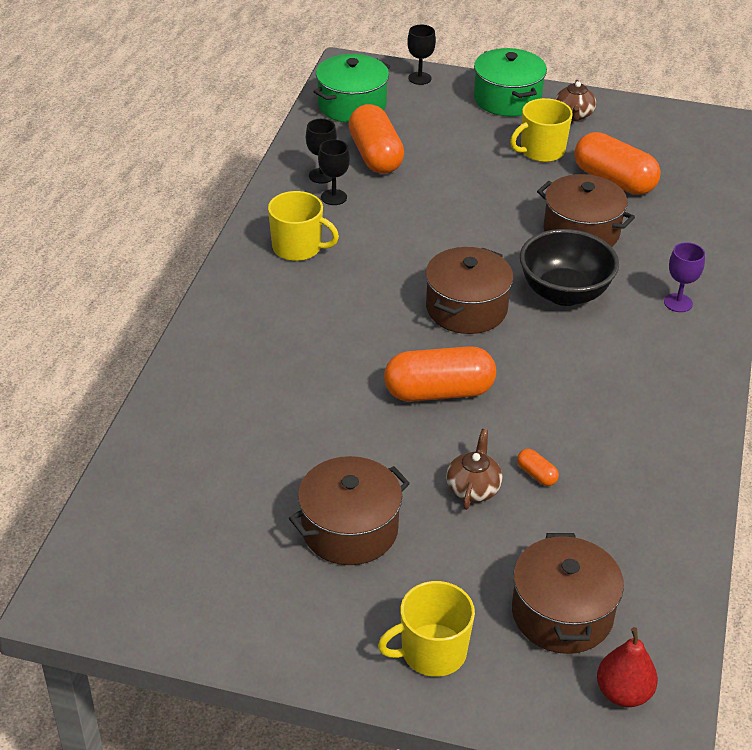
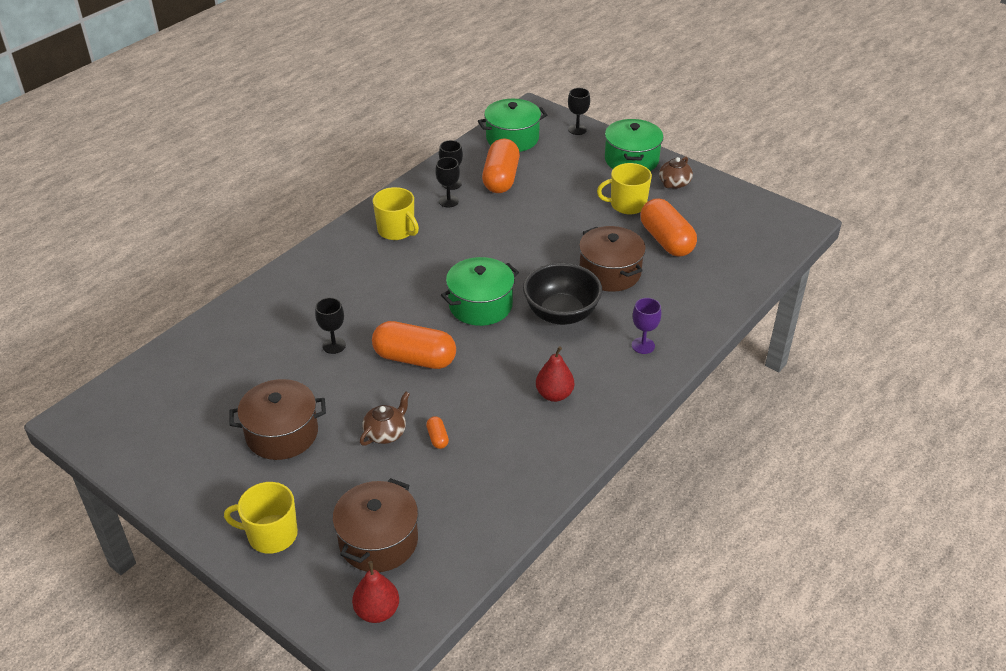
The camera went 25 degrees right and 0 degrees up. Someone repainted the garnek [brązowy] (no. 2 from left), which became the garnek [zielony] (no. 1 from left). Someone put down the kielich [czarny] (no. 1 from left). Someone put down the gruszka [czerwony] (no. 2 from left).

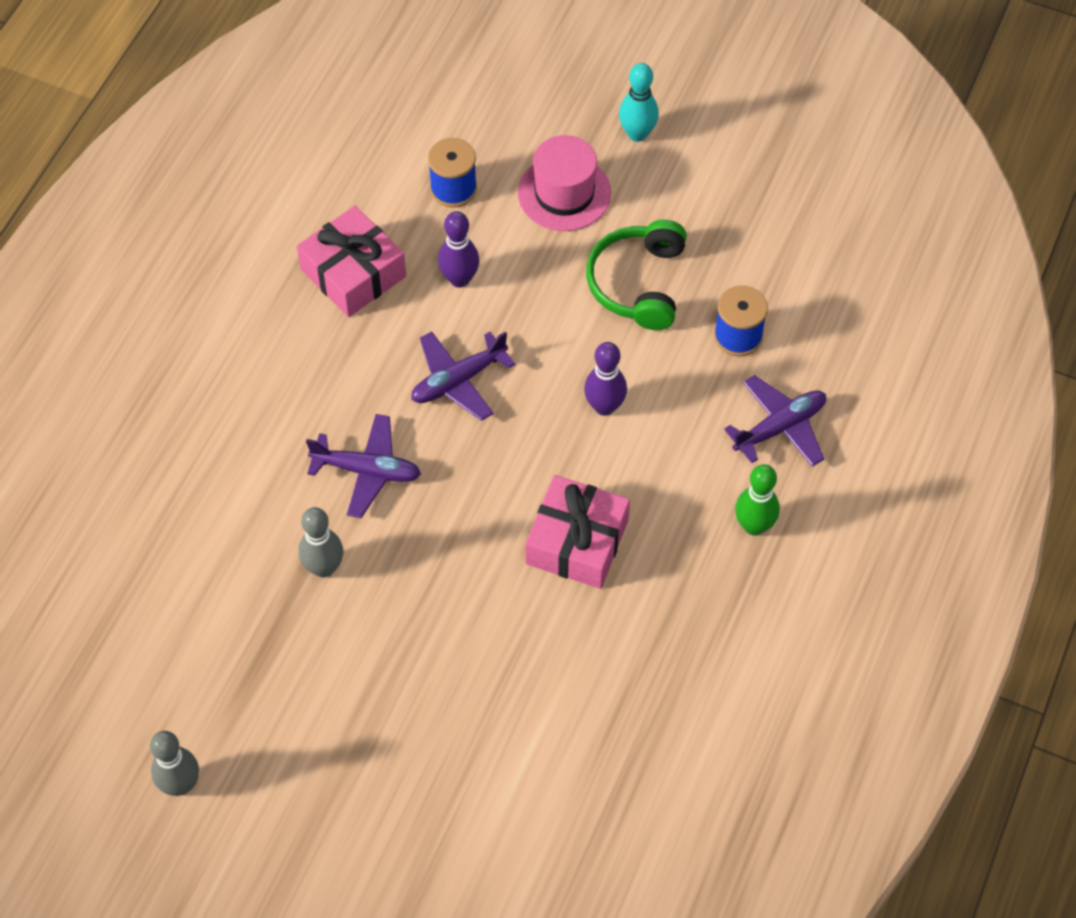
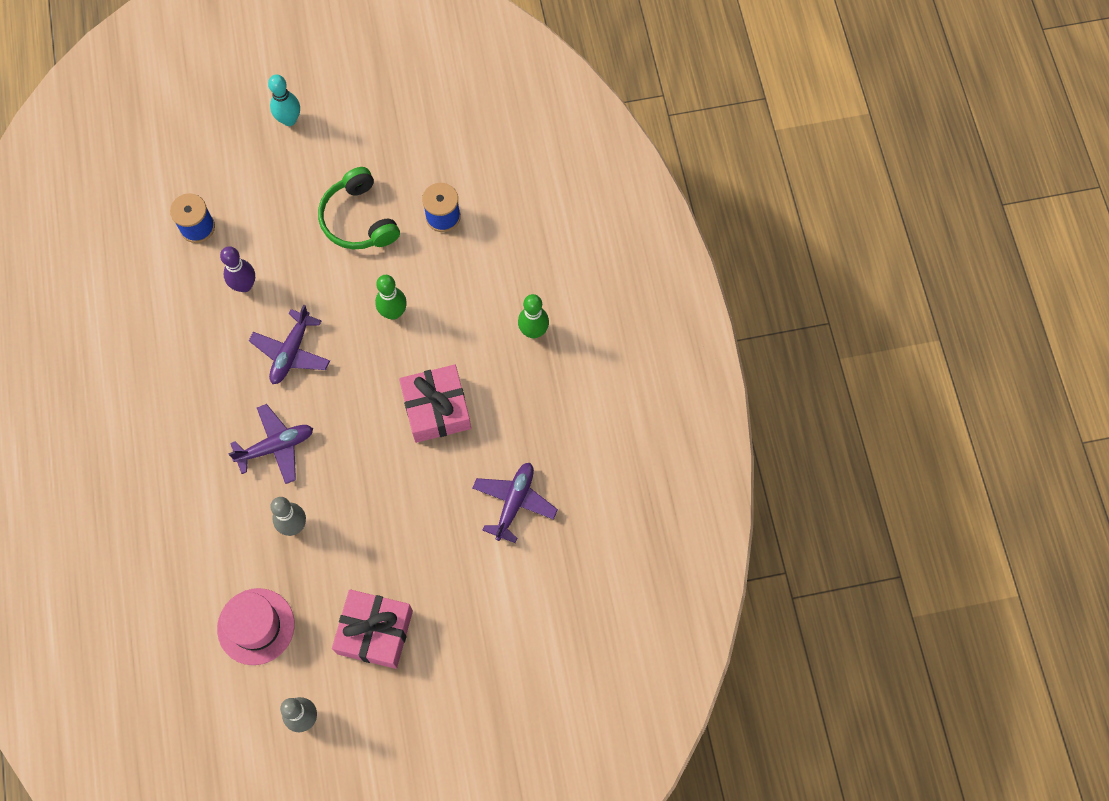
The camera went 35 degrees left and 10 degrees up. Someone carried the prezent [różowy] (no. 1 from left). Someone carried the kapelusz [różowy]. Someone repainted the kręgiel [fioletowy] (no. 2 from left), which became the kręgiel [zielony] (no. 1 from left). Someone carried the samolot [fioletowy] (no. 3 from left).

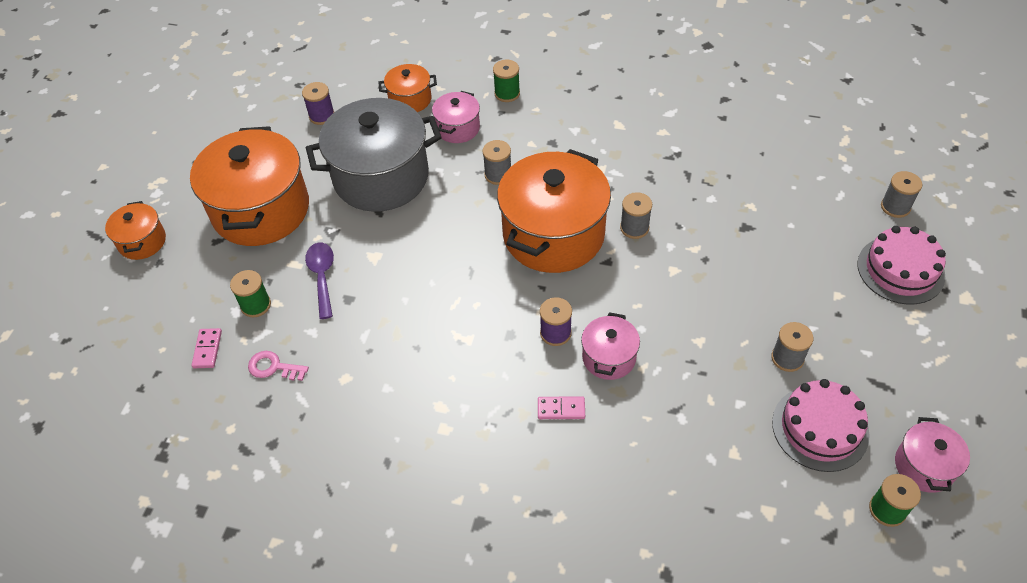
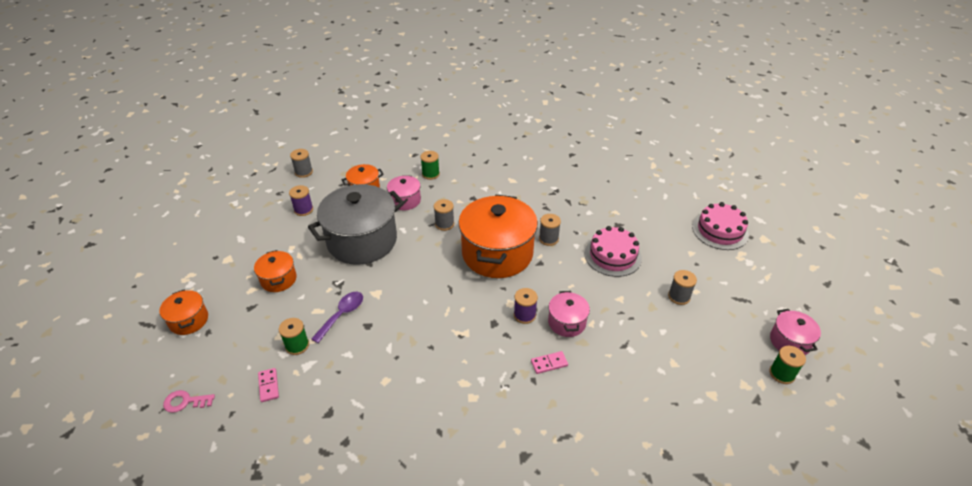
The camera went 20 degrees left and 10 degrees down. Someone scaled the garnek [pomarańczowy] (no. 2 from left) by 0.48. Someone carried the klucz [różowy]. Someone rotated the łyżka [fioletowy] by 60 degrees clockwise. Someone carried the tort [różowy] (no. 1 from left). Someone carried the szpulka [szary] (no. 4 from left in the first image).

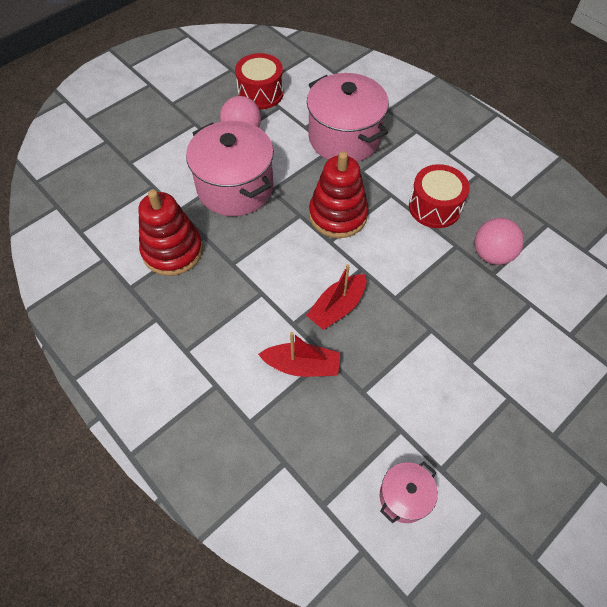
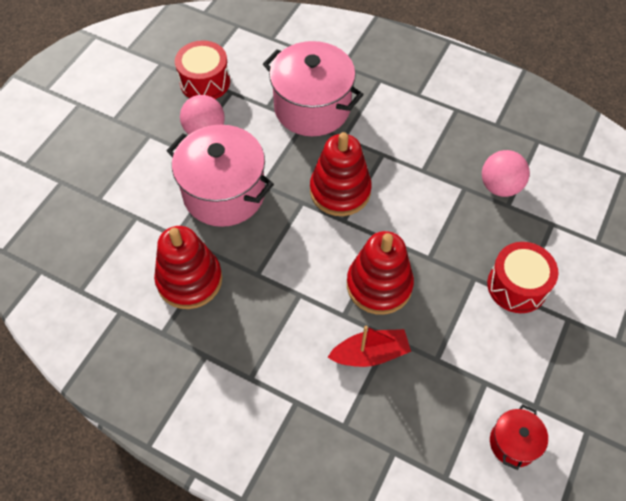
The camera went 20 degrees left and 0 degrees up. Someone swapped the łódka [czerwony] (no. 2 from left) for the zabawka nakładanka [czerwony] (no. 3 from left). Someone repainted the garnek [różowy] (no. 3 from left), which became the garnek [czerwony]. Someone carried the bęben [czerwony] (no. 2 from left).

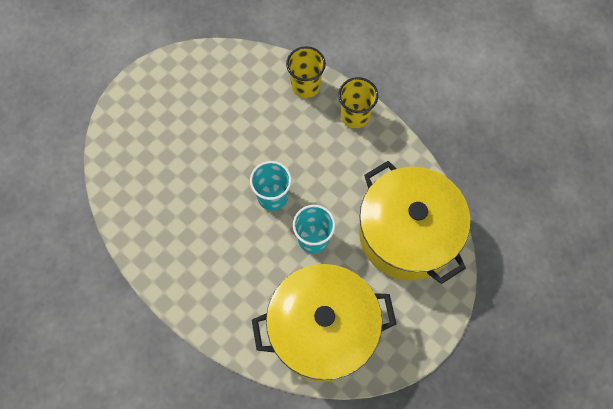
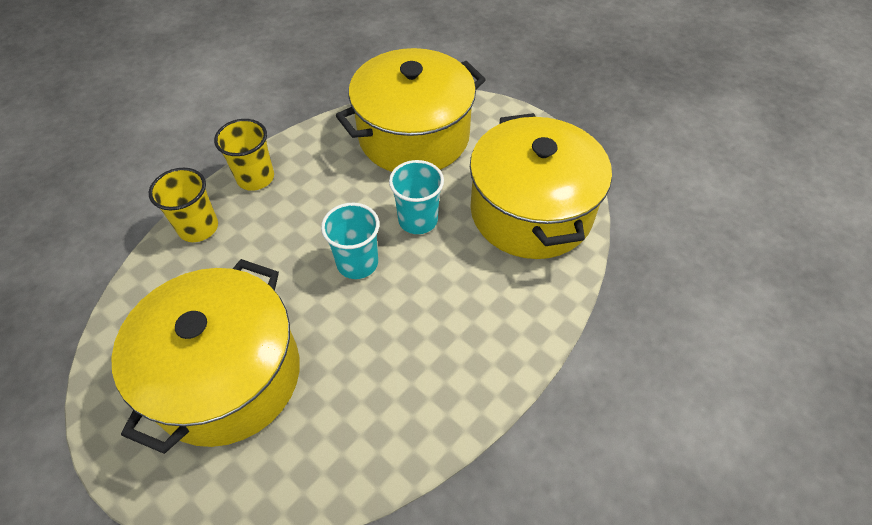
The camera went 90 degrees left and 15 degrees down. Someone put down the garnek [żółty] (no. 1 from left).

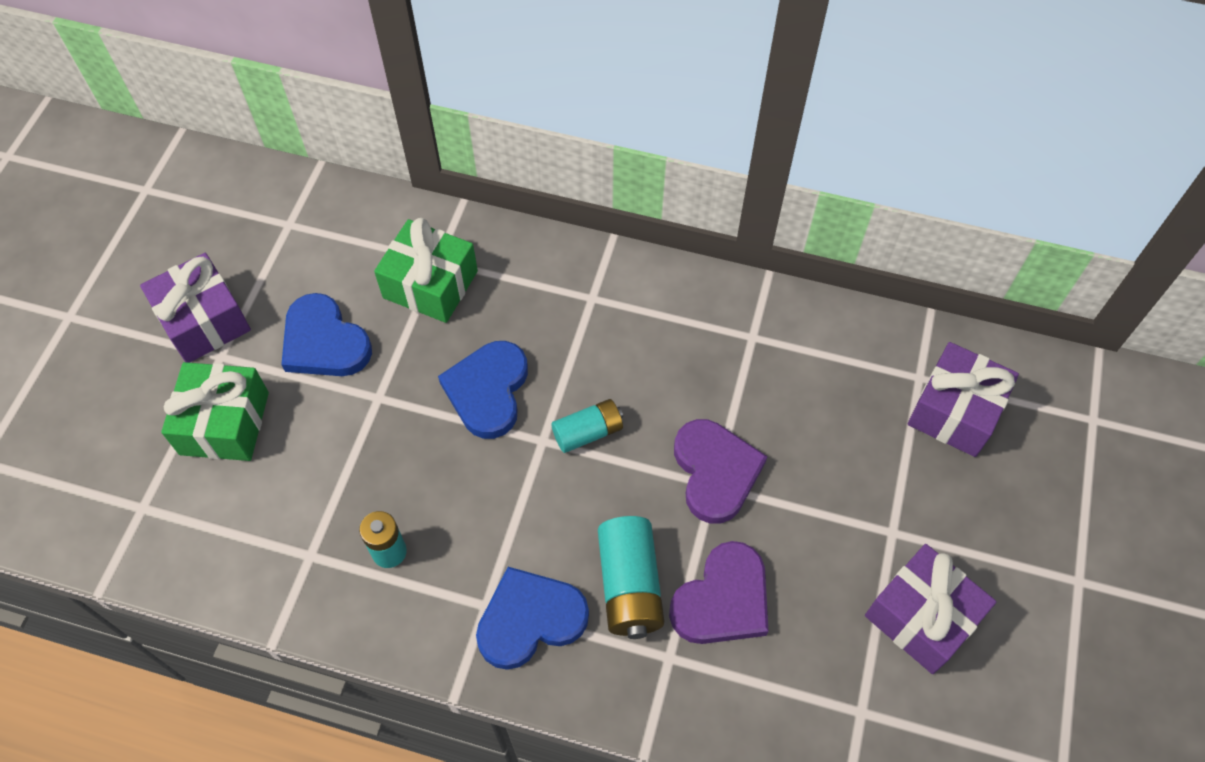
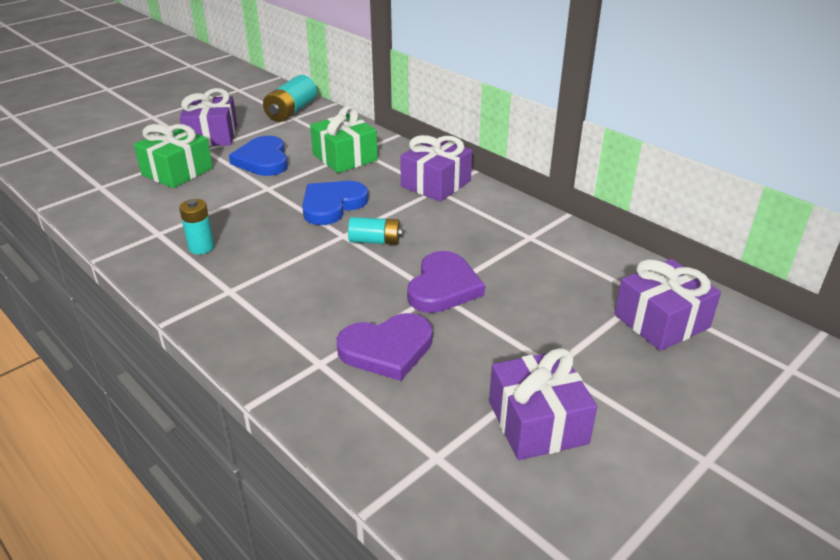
The camera went 30 degrees right and 25 degrees down. Someone took away the serce [niebieski] (no. 3 from left). Someone carried the bateria [turkusowy] (no. 3 from left in the first image). Someone put down the prezent [fioletowy] (no. 2 from left).

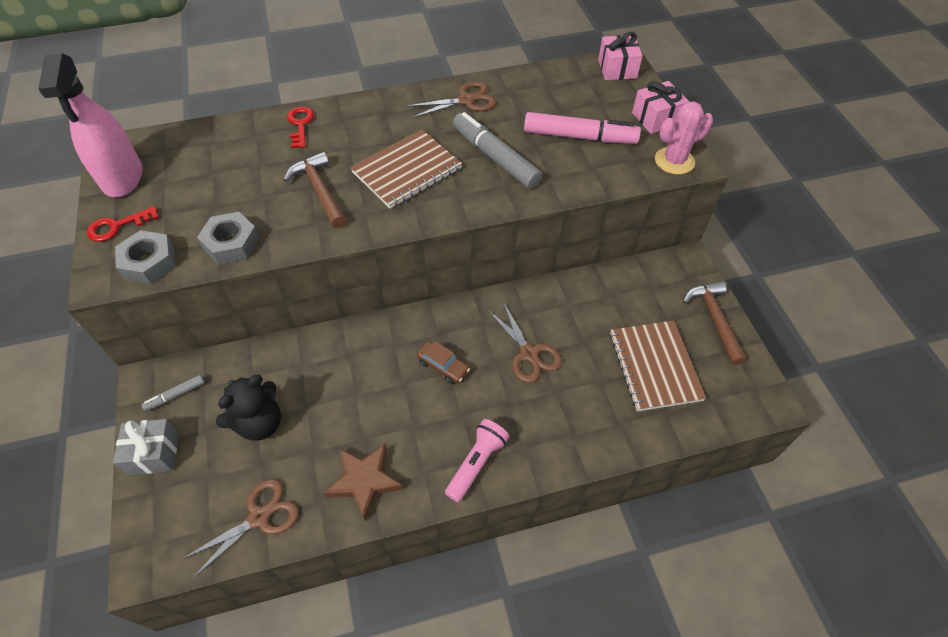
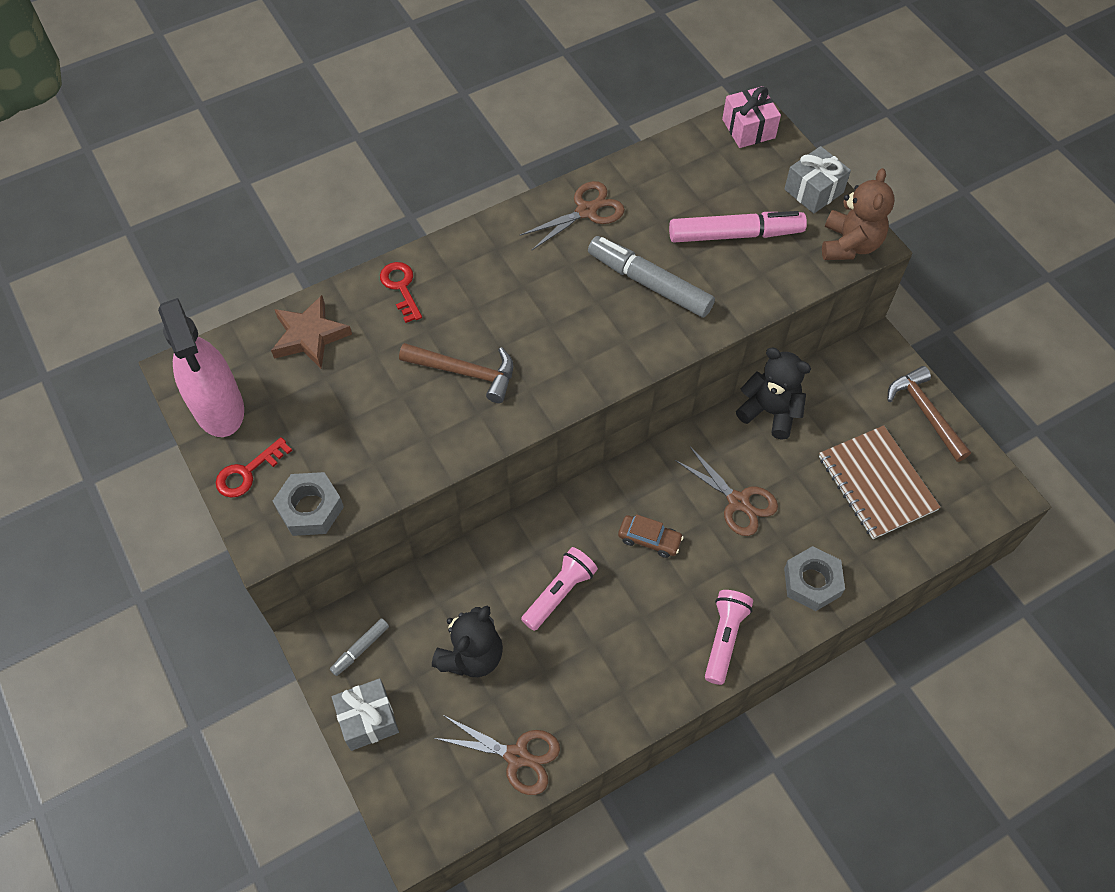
The camera went 15 degrees left and 5 degrees up. Someone rotated the nożyczki [brązowy] (no. 1 from left) by 75 degrees clockwise. Someone carried the nakrętka [szary] (no. 2 from left). Someone rotated the młotek [brązowy] (no. 1 from left) by 150 degrees clockwise. Someone carried the gwiazda [brązowy]. Someone took away the zeszyt [brązowy] (no. 1 from left). Someone repainted the prezent [różowy] (no. 2 from left), which became the prezent [szary] (no. 2 from left). Someone swapped the kaktus [różowy] for the miś [brązowy]. Someone put down the latarka [różowy] (no. 1 from left). Someone put down the miś [czarny] (no. 2 from left).

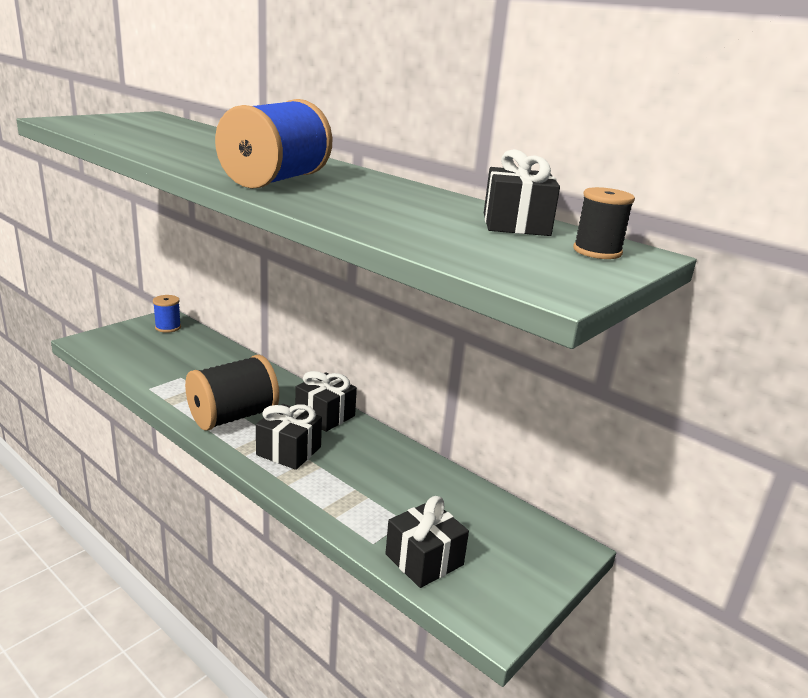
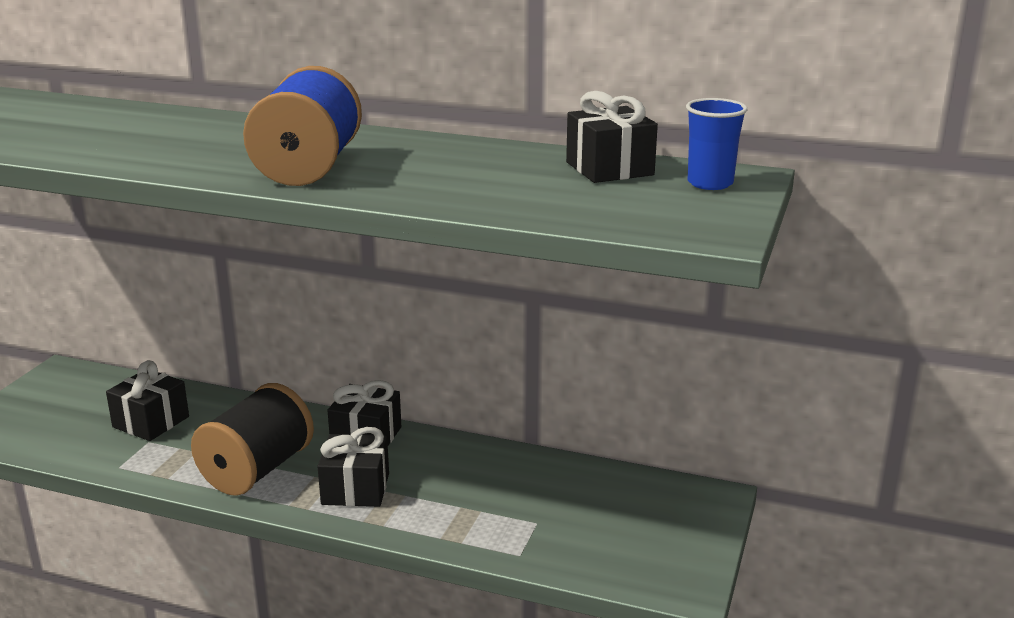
The camera went 20 degrees left and 0 degrees up. Someone took away the szpulka [niebieski] (no. 1 from left). Someone carried the prezent [czarny] (no. 3 from left in the first image). Someone swapped the szpulka [czarny] (no. 2 from left) for the szklanka [niebieski].

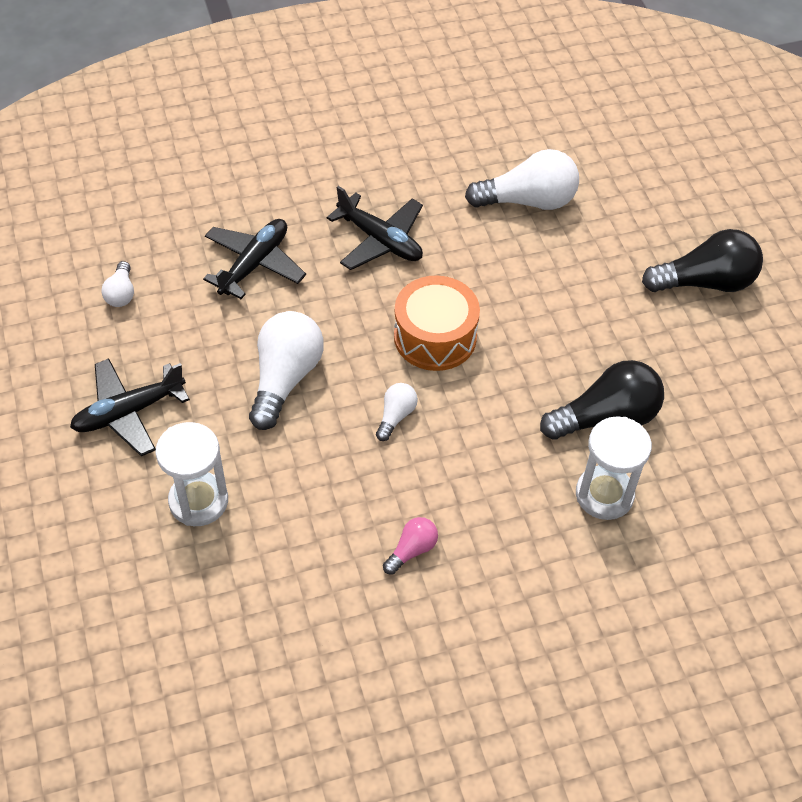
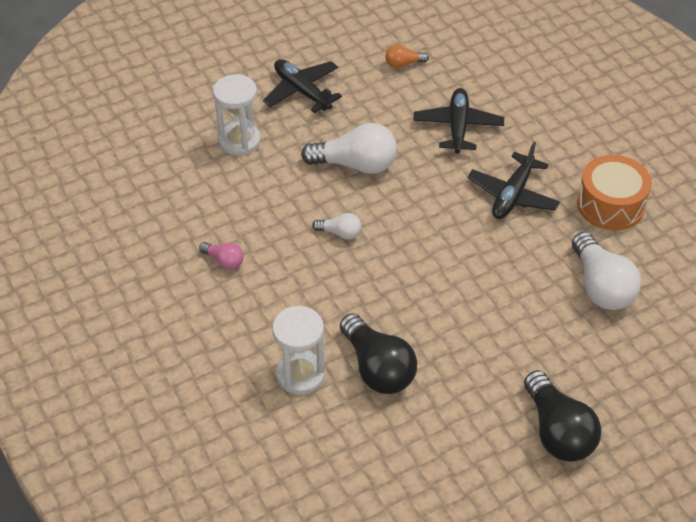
The camera went 80 degrees right and 5 degrees down. Someone repainted the żarówka [biały] (no. 1 from left), which became the żarówka [pomarańczowy]. Someone rotated the samolot [czarny] (no. 2 from left) by 105 degrees counterclockwise. Someone carried the bęben [pomarańczowy].

